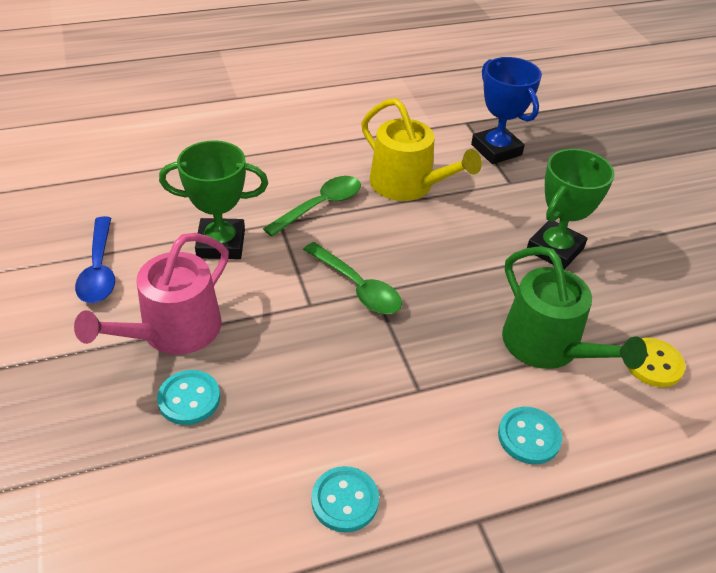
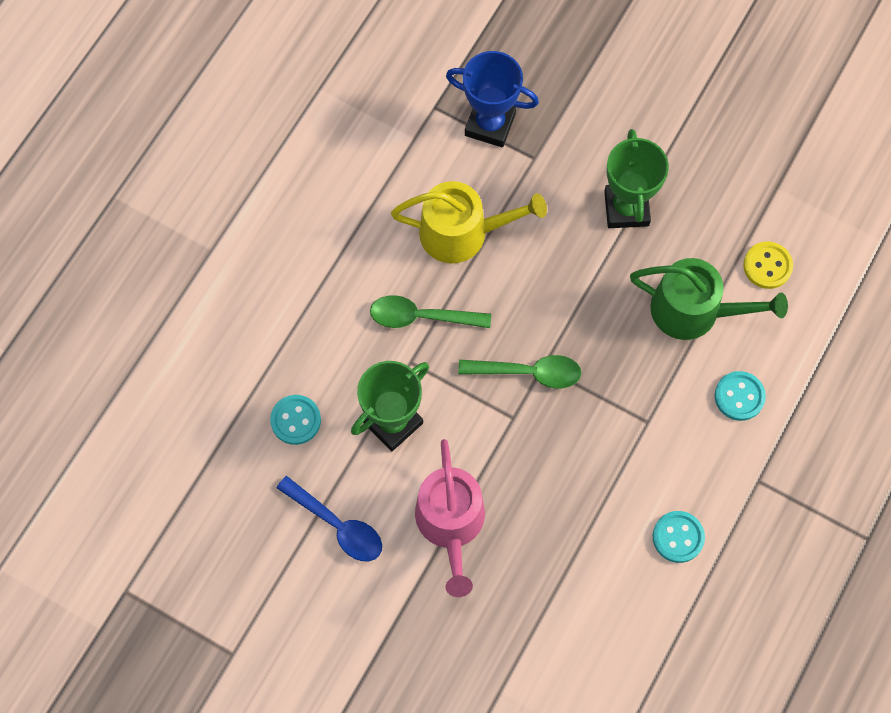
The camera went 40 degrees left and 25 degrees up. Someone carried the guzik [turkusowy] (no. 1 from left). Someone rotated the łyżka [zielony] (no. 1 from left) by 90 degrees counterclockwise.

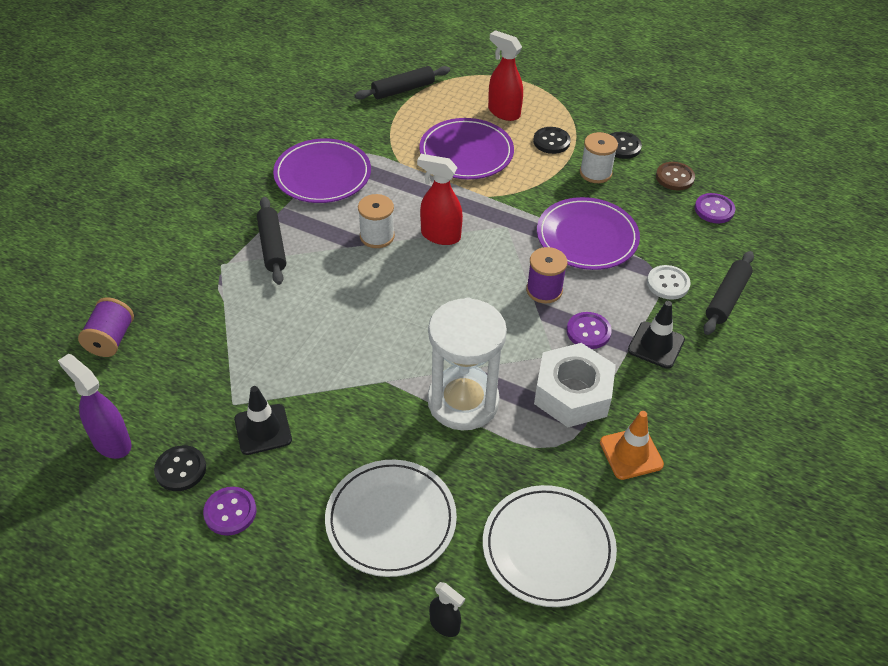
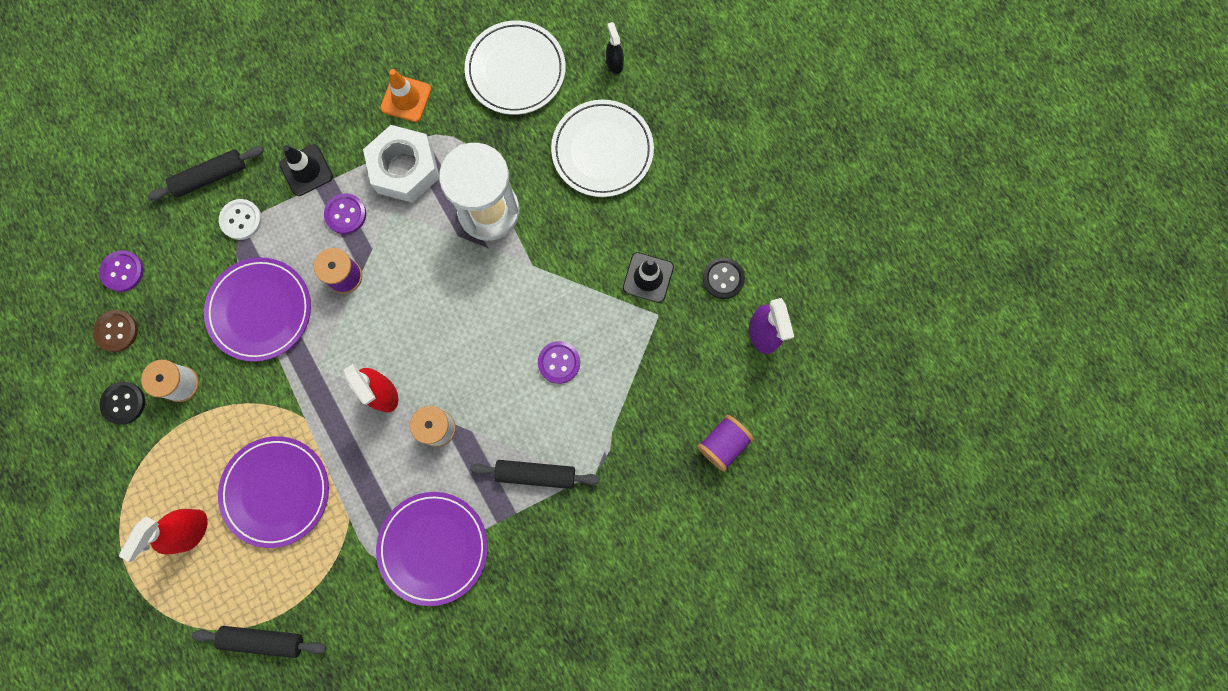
The camera went 145 degrees left and 30 degrees up. Someone carried the guzik [fioletowy] (no. 1 from left in the first image). Someone rotated the wałek do ciasta [czarny] (no. 1 from left in the first image) by 75 degrees clockwise. Someone rotated the spryskiwacz [czerwony] (no. 2 from left in the first image) by 45 degrees clockwise. Someone took away the guzik [czarny] (no. 2 from left).

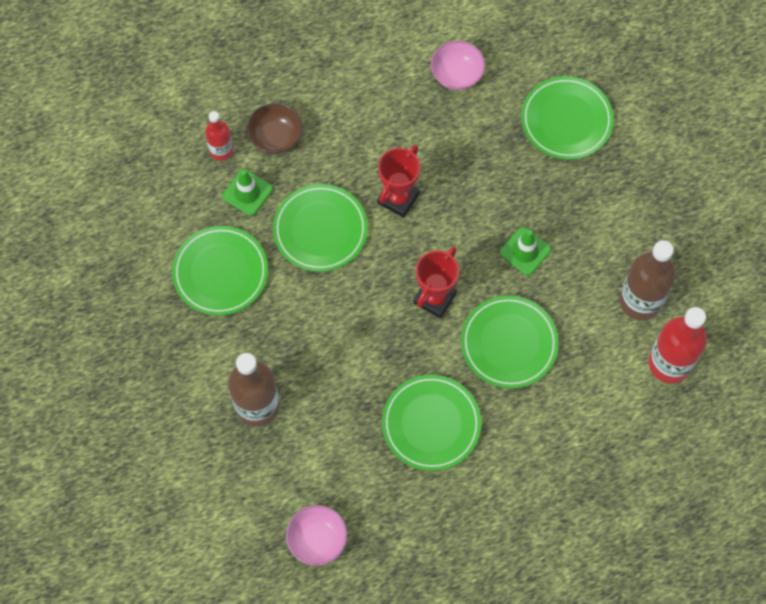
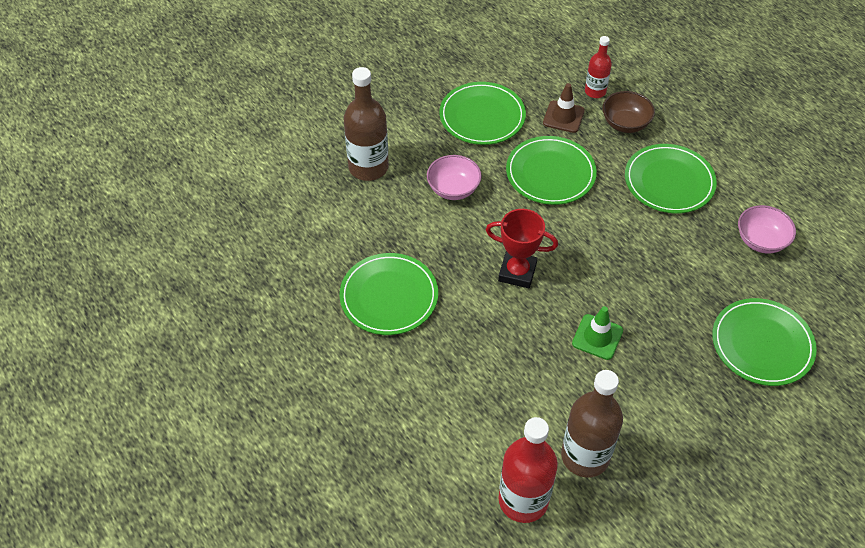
The camera went 75 degrees right and 15 degrees down. Someone repainted the pachołek [zielony] (no. 1 from left), which became the pachołek [brązowy]. Someone carried the miska [różowy] (no. 1 from left). Someone took away the puchar [czerwony] (no. 1 from left). Someone carried the talerz [zielony] (no. 4 from left).

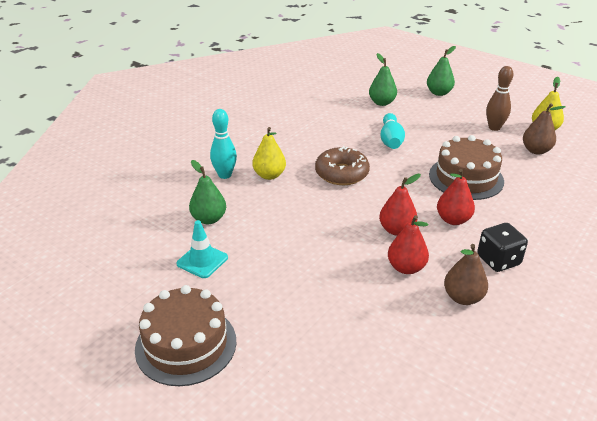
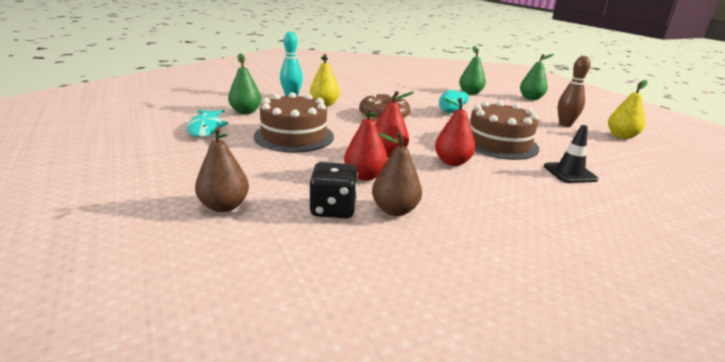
The camera went 25 degrees right and 10 degrees down. Someone carried the tort [brązowy] (no. 1 from left). Someone swapped the pachołek [turkusowy] for the ryba [turkusowy]. Someone carried the kostka do gry [czarny]. Someone carried the gruszka [brązowy] (no. 2 from left in the first image). Someone put down the pachołek [czarny].

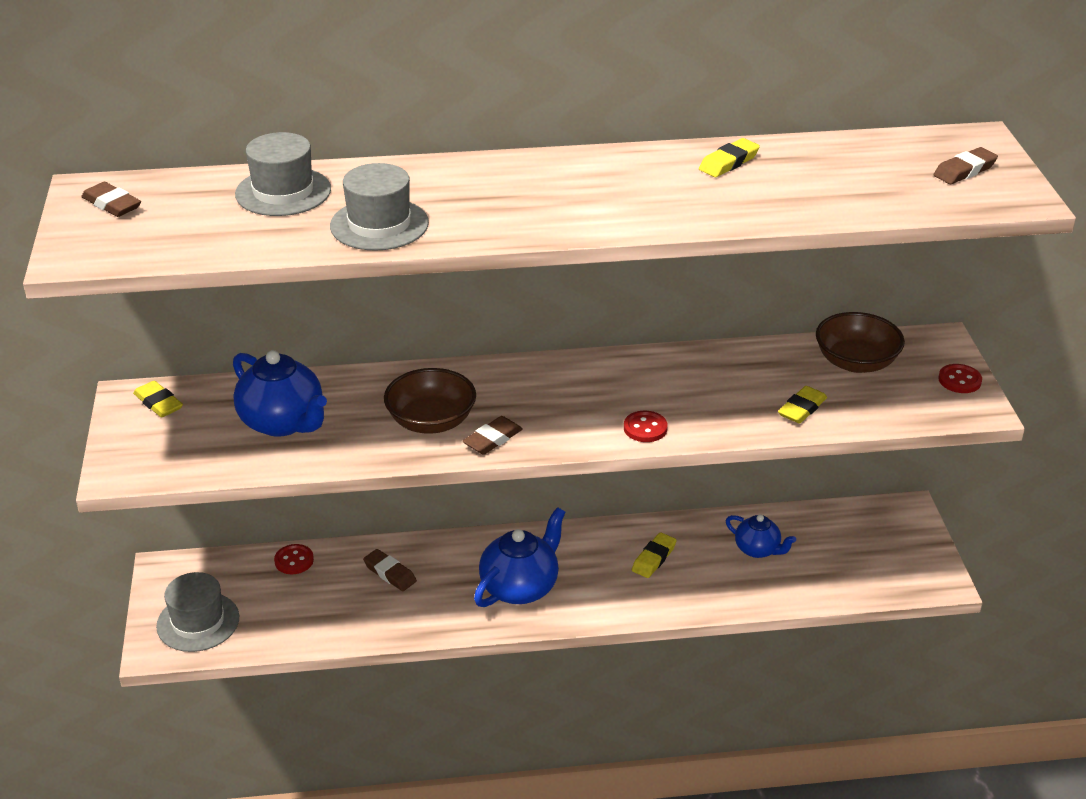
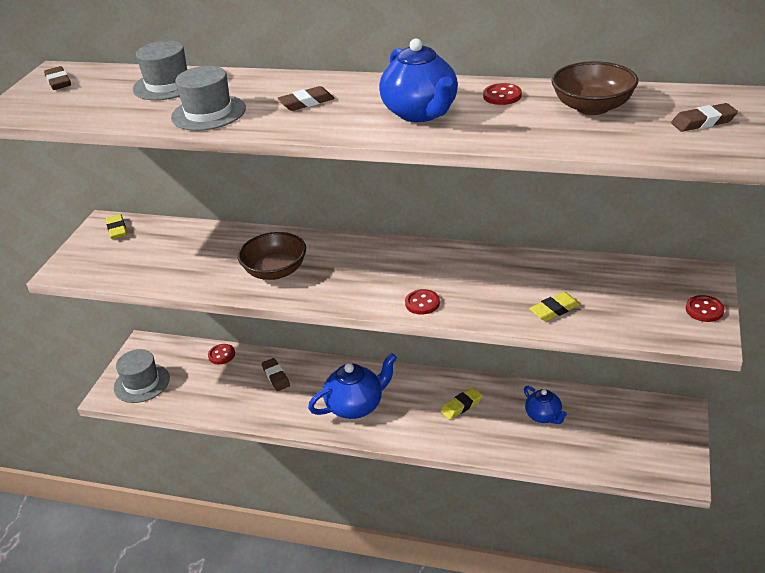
The camera went 25 degrees right and 0 degrees up. Someone carried the imbryk [niebieski] (no. 1 from left in the first image). Someone carried the gumka do mazania [brązowy] (no. 3 from left). Someone swapped the gumka do mazania [żółty] (no. 3 from left) for the guzik [czerwony] (no. 3 from left). Someone carried the miska [brązowy] (no. 2 from left).

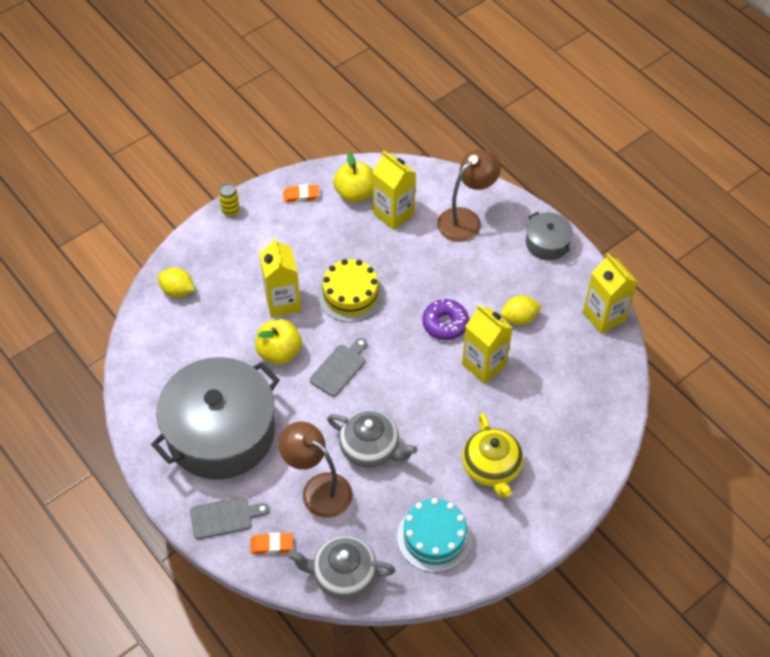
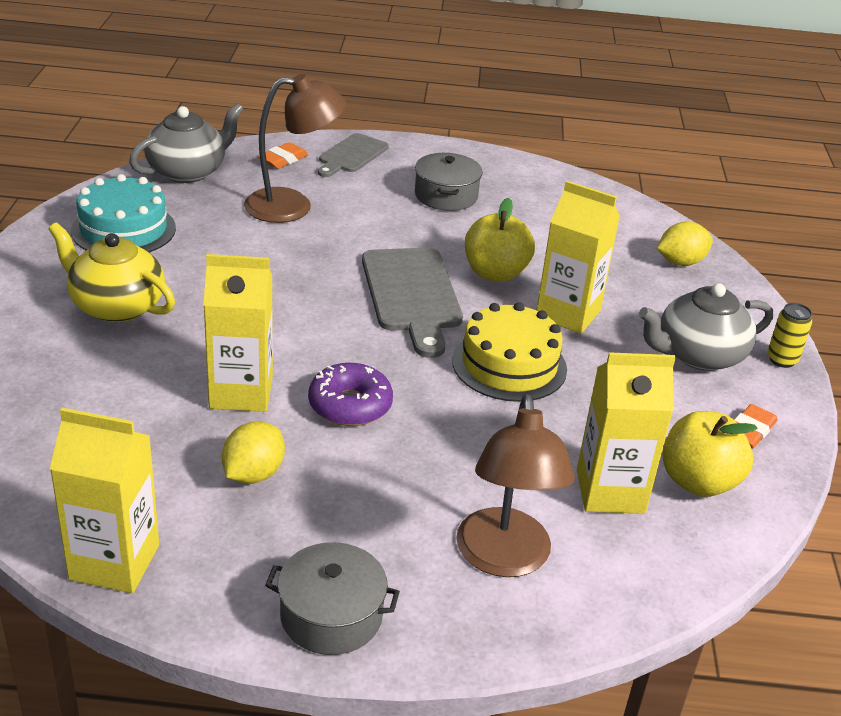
The camera went 130 degrees right and 20 degrees down. Someone scaled the garnek [szary] (no. 1 from left in the first image) by 0.44. Someone scaled the deska do krojenia [szary] (no. 2 from left) by 1.60. Someone carried the imbryk [szary] (no. 2 from left).

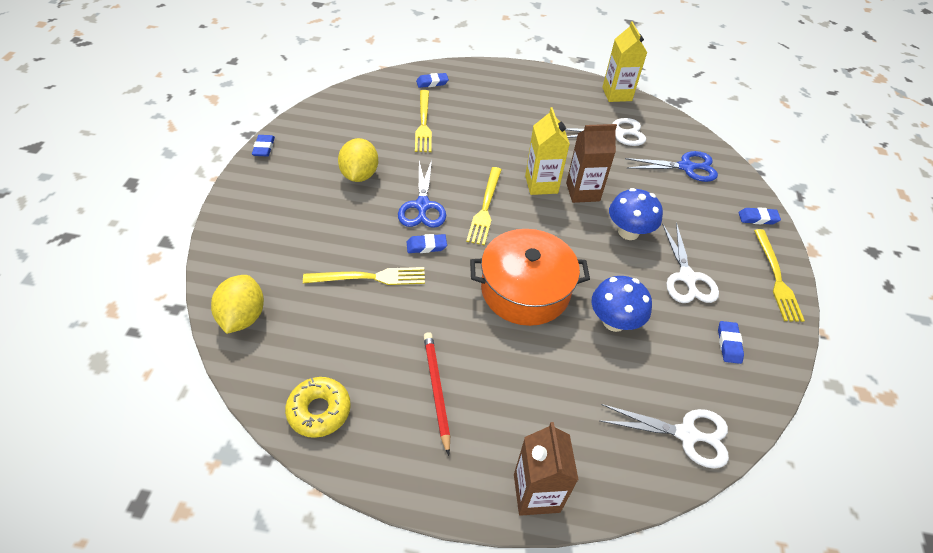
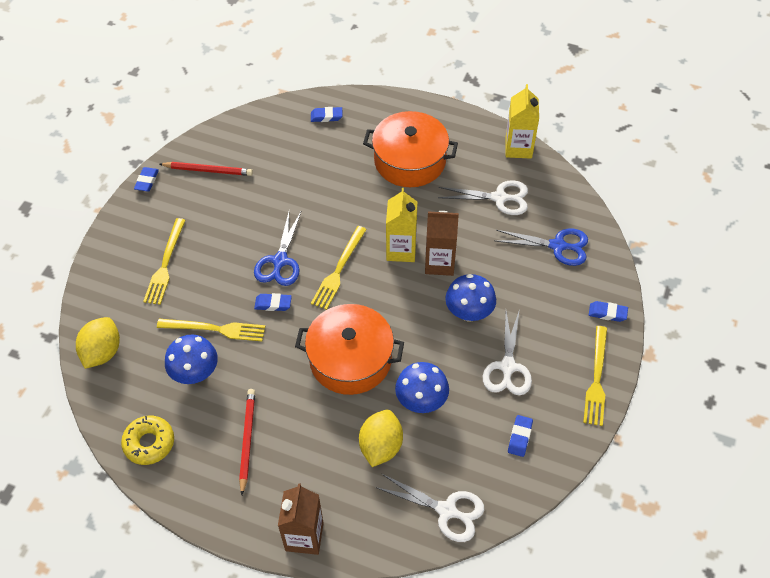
The camera went 15 degrees right and 5 degrees up. Someone carried the cytryna [żółty] (no. 2 from left). Someone carried the widelec [żółty] (no. 2 from left in the first image). Someone put down the ołówek [czerwony] (no. 1 from left). Someone put down the grzyb [niebieski] (no. 1 from left). Someone put down the garnek [pomarańczowy] (no. 2 from left).

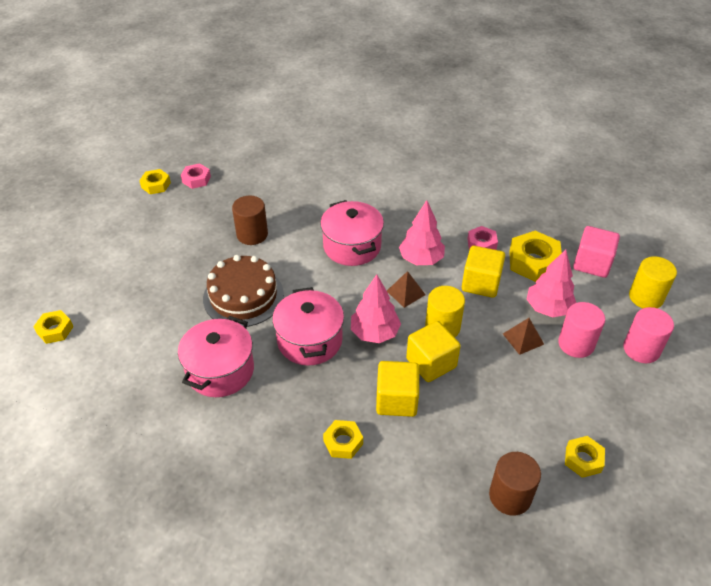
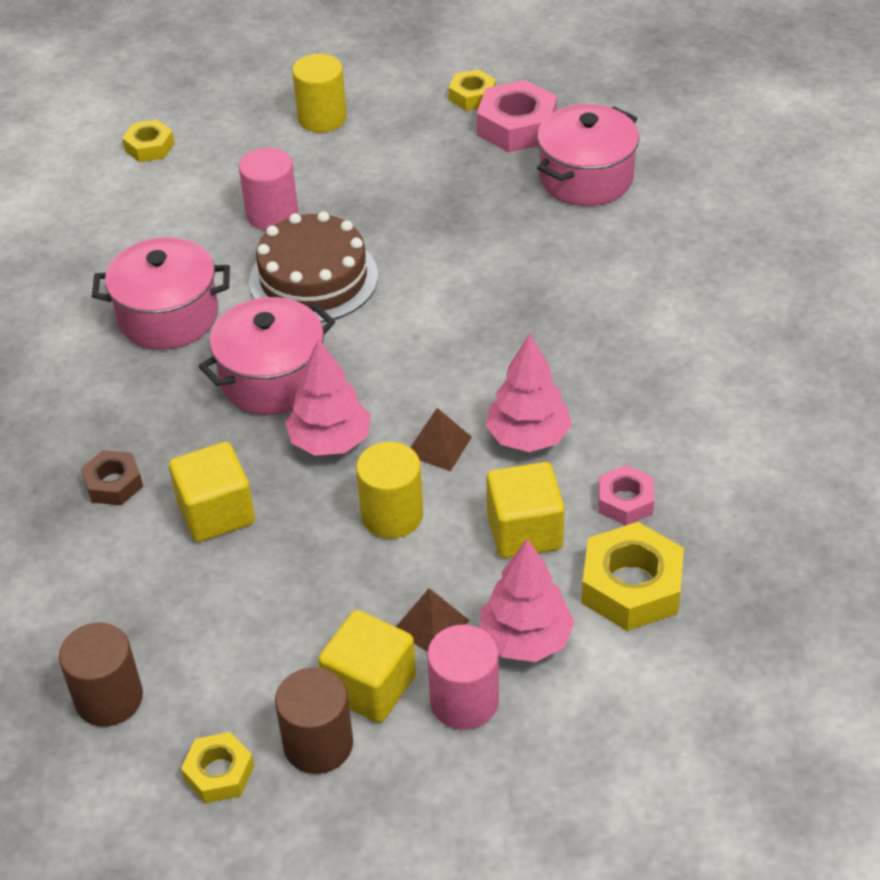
The camera went 65 degrees right and 0 degrees up. Someone scaled the nakrętka [różowy] (no. 1 from left) by 1.69. Someone carried the walec [brązowy] (no. 1 from left in the first image). Someone carried the garnek [różowy] (no. 3 from left). Someone repainted the nakrętka [żółty] (no. 3 from left), which became the nakrętka [brązowy]. Someone carried the sześcian [żółty] (no. 2 from left). Someone took away the sześcian [różowy]. Someone carried the walec [różowy] (no. 2 from left in the first image). Someone carried the walec [żółty] (no. 2 from left in the first image).

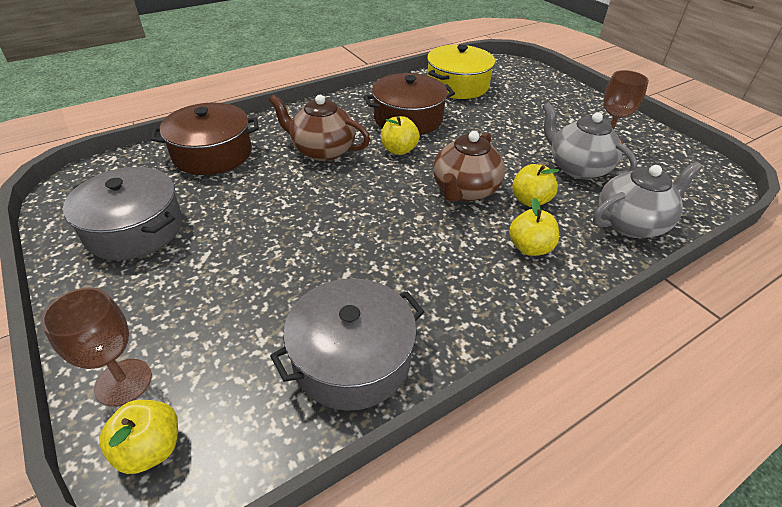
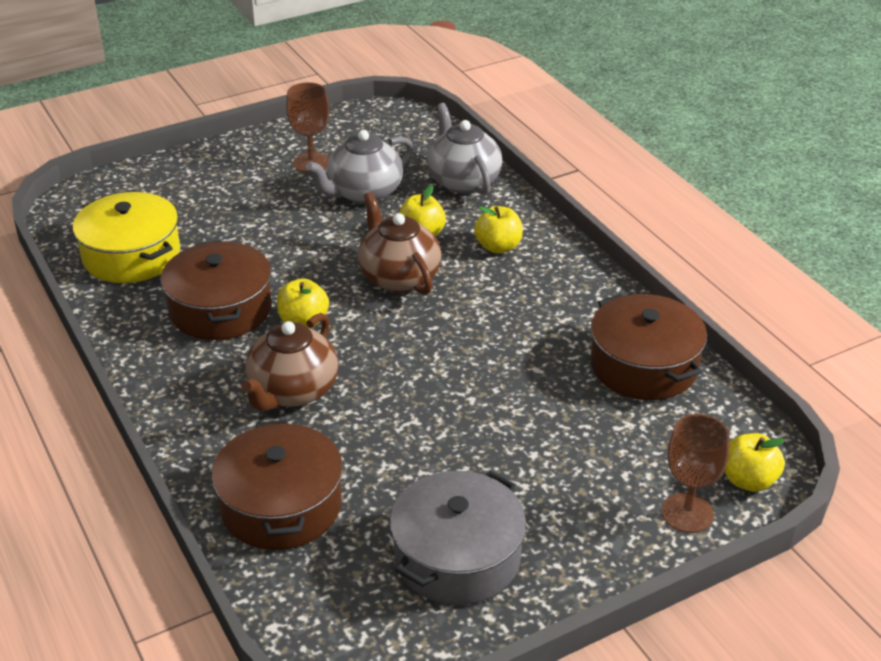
The camera went 85 degrees left and 5 degrees down. Someone repainted the garnek [szary] (no. 2 from left), which became the garnek [brązowy] (no. 3 from left). Someone rotated the imbryk [brązowy] (no. 2 from left) by 150 degrees counterclockwise.

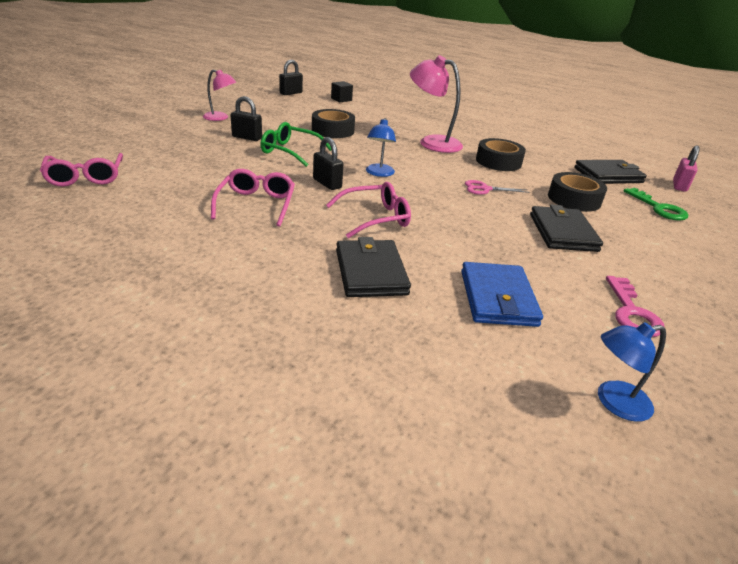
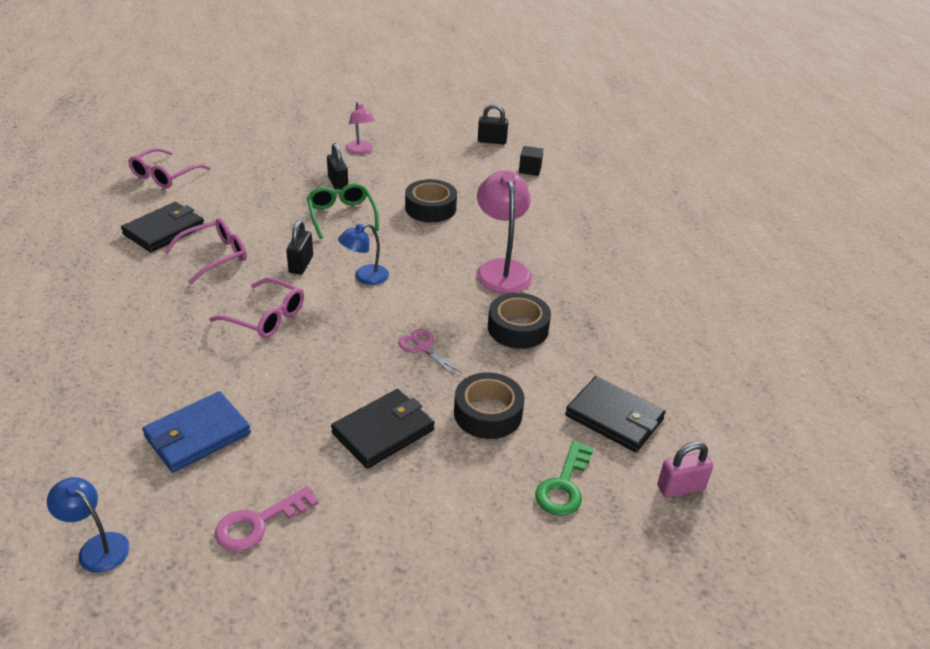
The camera went 50 degrees right and 5 degrees up. Someone carried the portfel [czarny] (no. 1 from left).

